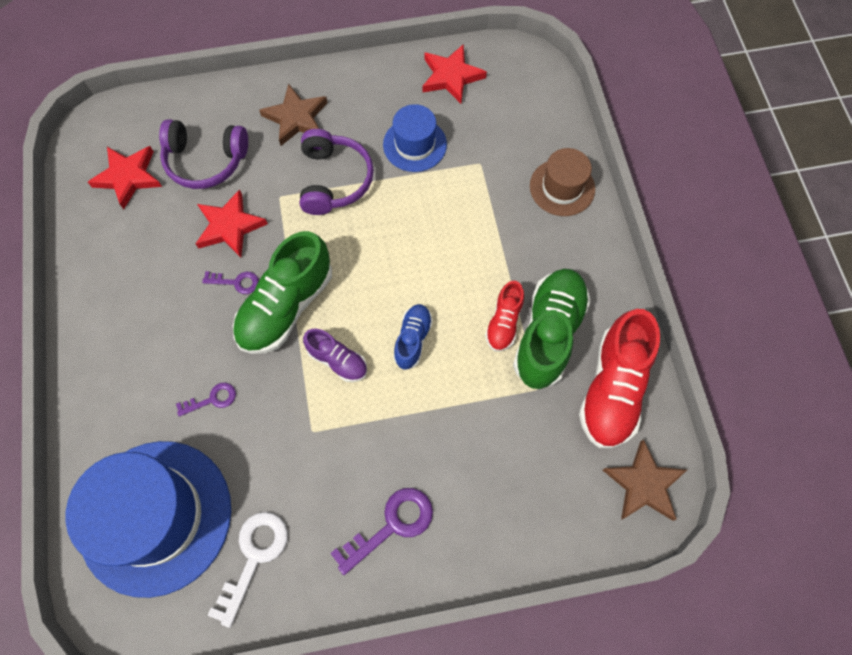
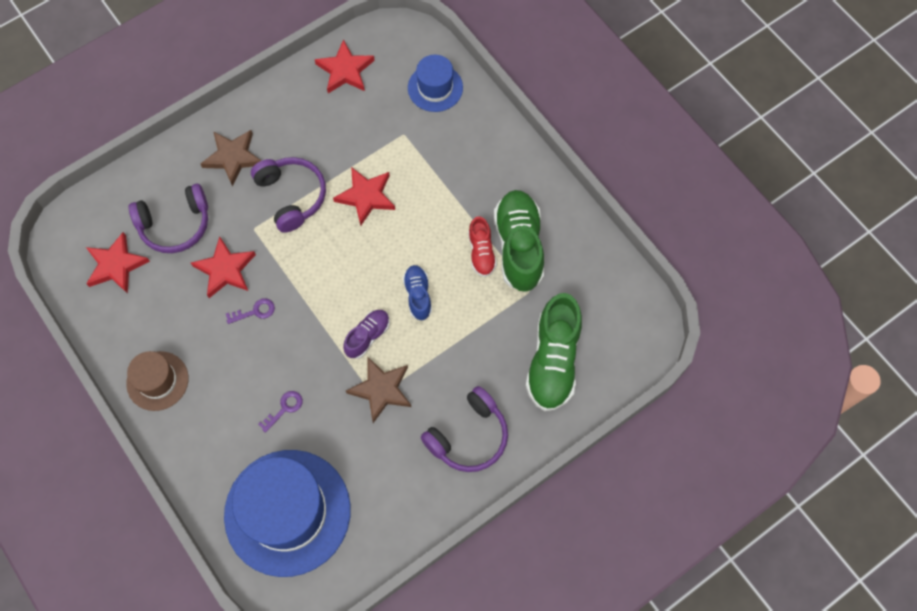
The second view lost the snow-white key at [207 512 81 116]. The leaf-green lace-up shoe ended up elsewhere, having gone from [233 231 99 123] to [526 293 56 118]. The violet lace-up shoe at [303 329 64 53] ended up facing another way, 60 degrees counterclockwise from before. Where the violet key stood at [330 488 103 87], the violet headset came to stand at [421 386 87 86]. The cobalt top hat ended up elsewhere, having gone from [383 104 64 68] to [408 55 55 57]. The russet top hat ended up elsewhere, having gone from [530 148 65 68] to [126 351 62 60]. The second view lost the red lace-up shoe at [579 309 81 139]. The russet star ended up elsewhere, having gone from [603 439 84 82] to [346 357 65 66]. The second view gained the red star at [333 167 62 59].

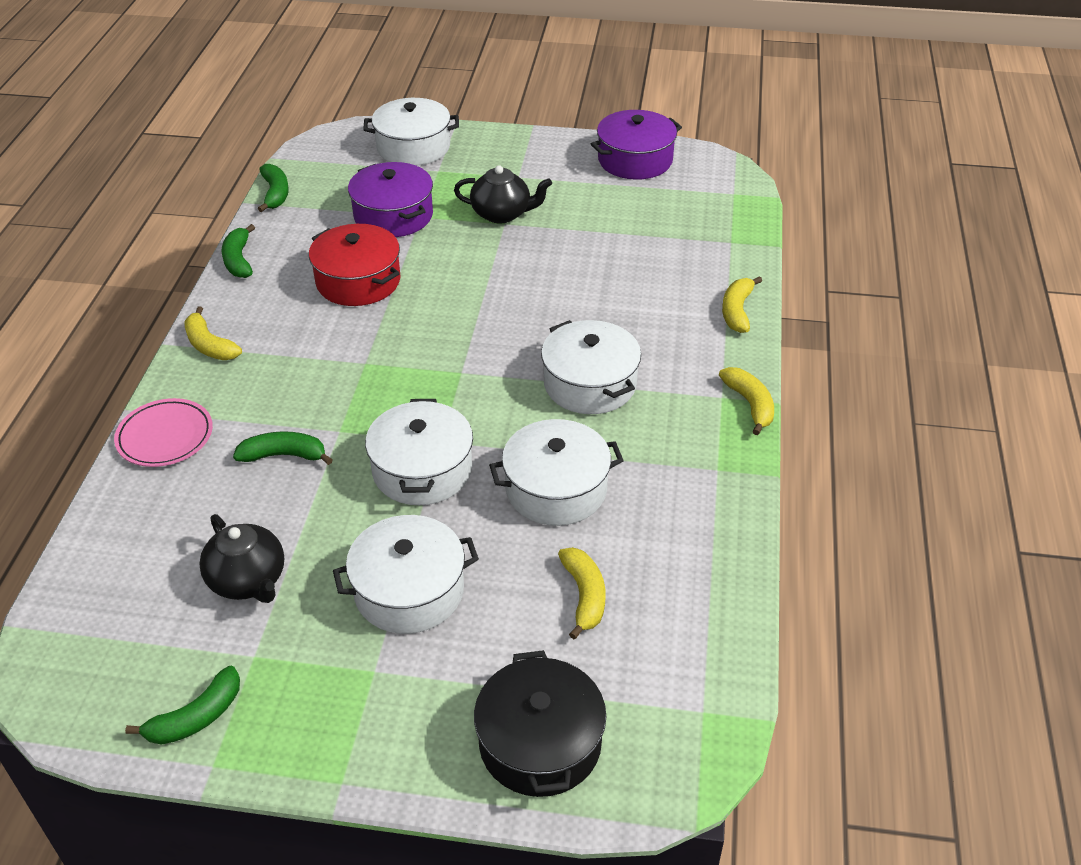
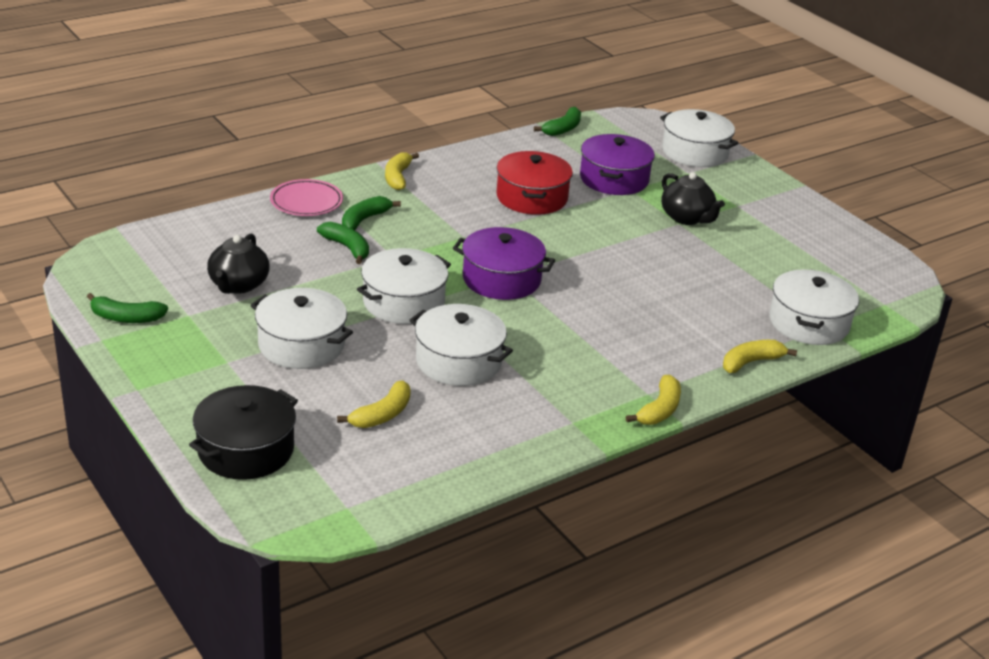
The leaf-green toy banana ended up elsewhere, having gone from [221 224 34 54] to [342 196 59 34]. The snow-white cooking pot ended up elsewhere, having gone from [541 320 100 94] to [769 269 90 76]. The violet cooking pot ended up elsewhere, having gone from [591 110 91 70] to [453 227 102 73].

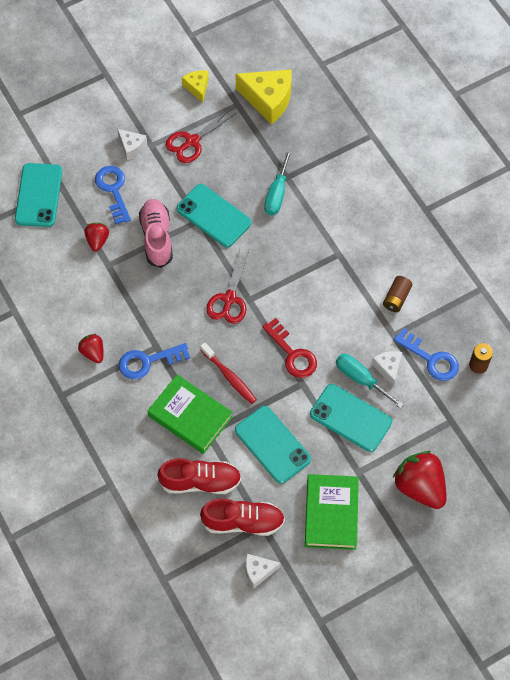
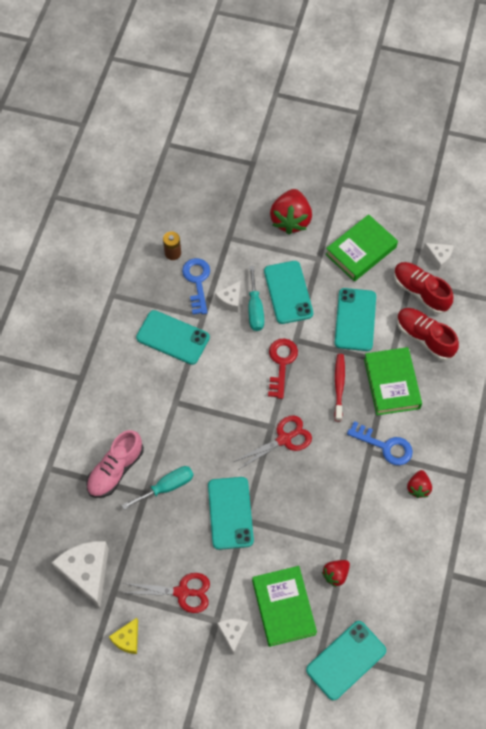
Where the cobalt key stood at [95 166 36 58], the leaf-green book came to stand at [252 566 65 81]. The rosy lace-up shoe ended up elsewhere, having gone from [139 199 34 69] to [87 430 57 68]. What was the yellow piece of cheese at [236 70 56 55] turned into the snow-white piece of cheese at [52 541 57 67]. Where the russet power cell stood at [383 276 30 36], the teal phone came to stand at [136 310 74 55].

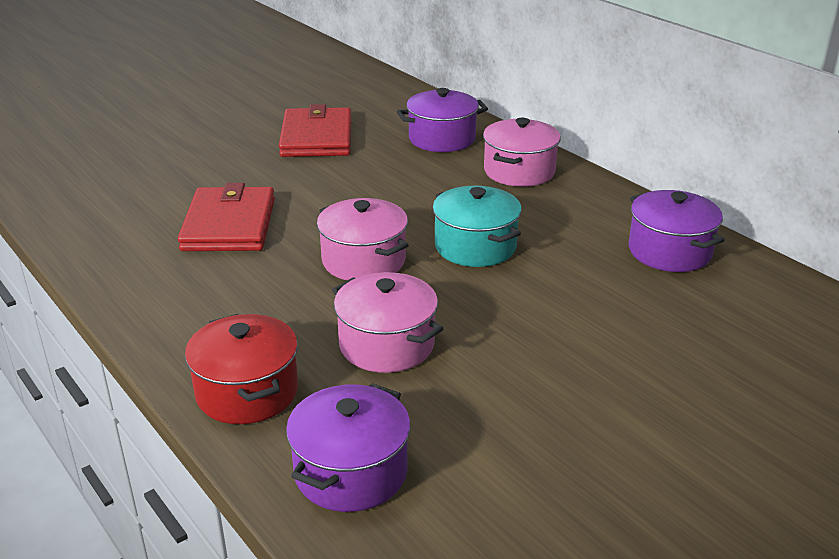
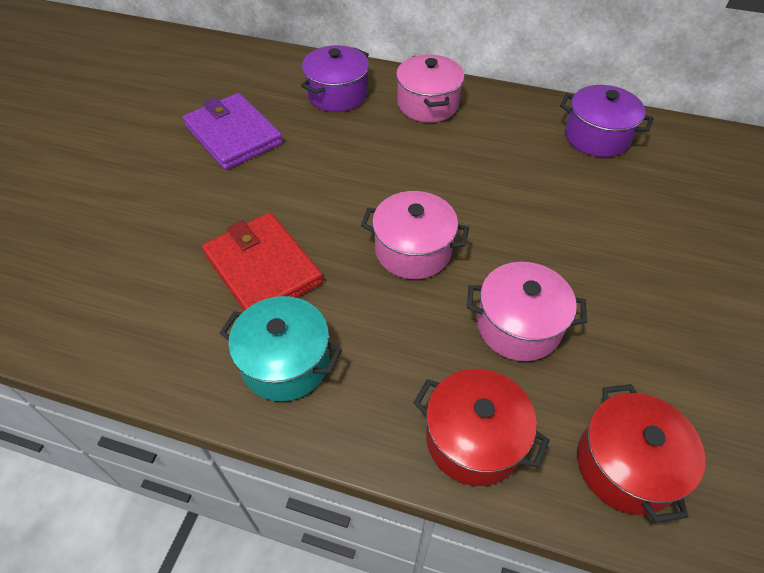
What was the red card wallet at [279 104 73 53] turned into the violet card wallet at [183 93 100 77]. What was the violet cooking pot at [286 383 125 129] turned into the red cooking pot at [577 384 128 138]. The teal cooking pot ended up elsewhere, having gone from [433 186 89 81] to [220 296 122 105].

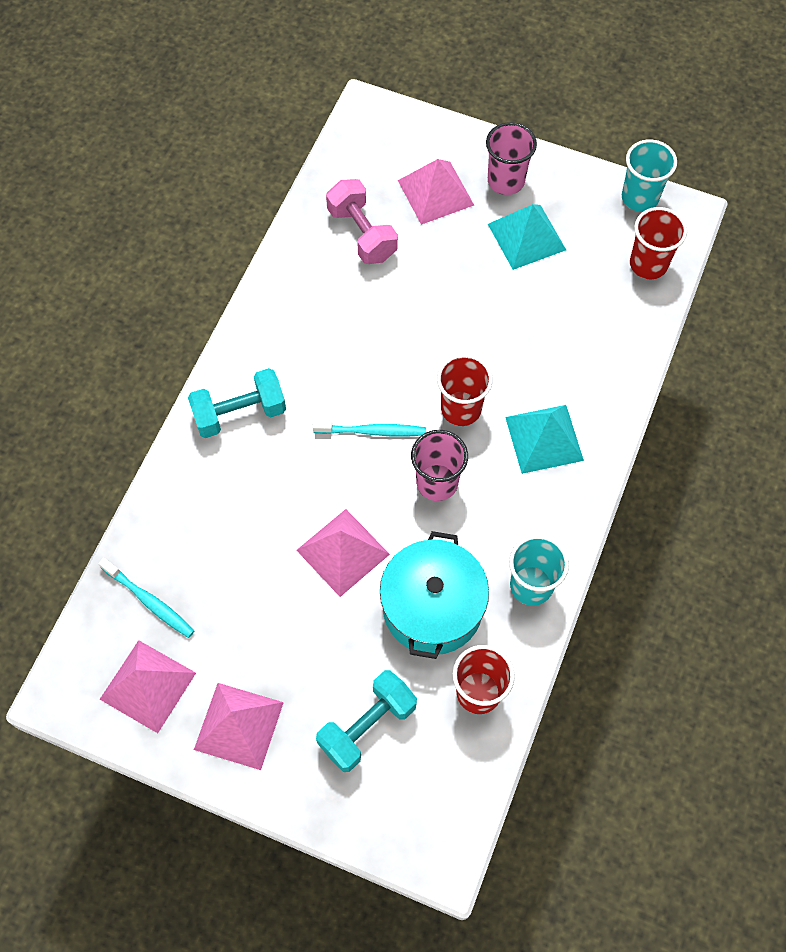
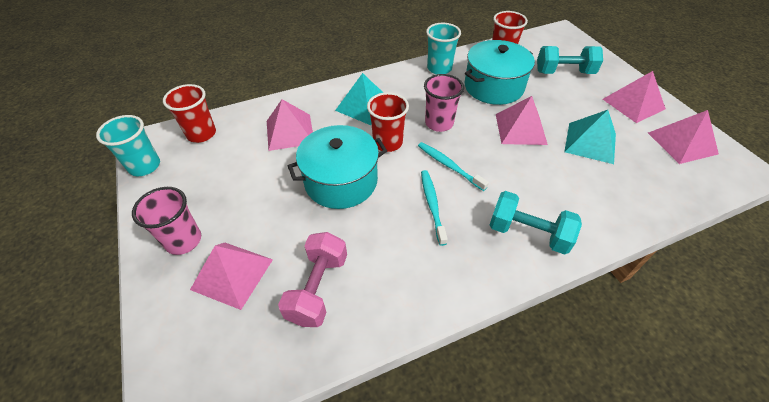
The teal tooth brush ended up elsewhere, having gone from [98 558 97 80] to [421 170 27 76]. The teal solid pyramid ended up elsewhere, having gone from [488 204 78 66] to [564 110 52 54]. The second view gained the rosy solid pyramid at [267 99 46 52]. The second view gained the teal cooking pot at [288 125 99 84].

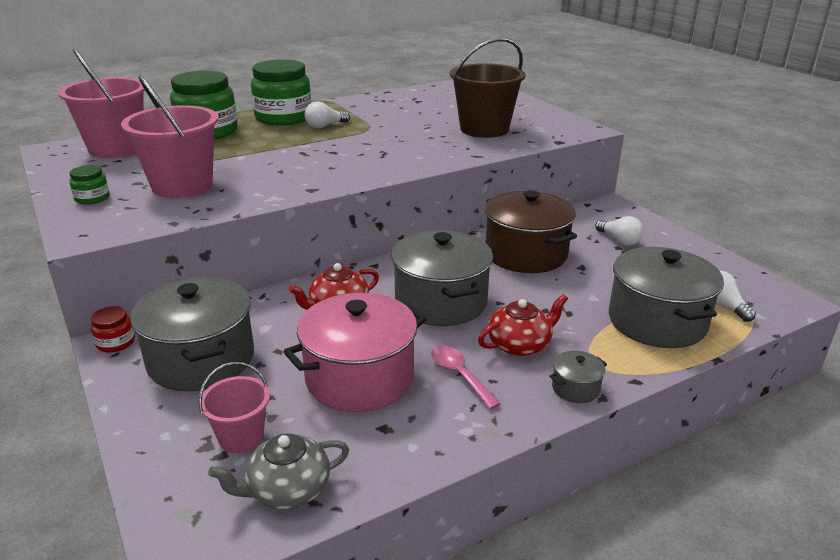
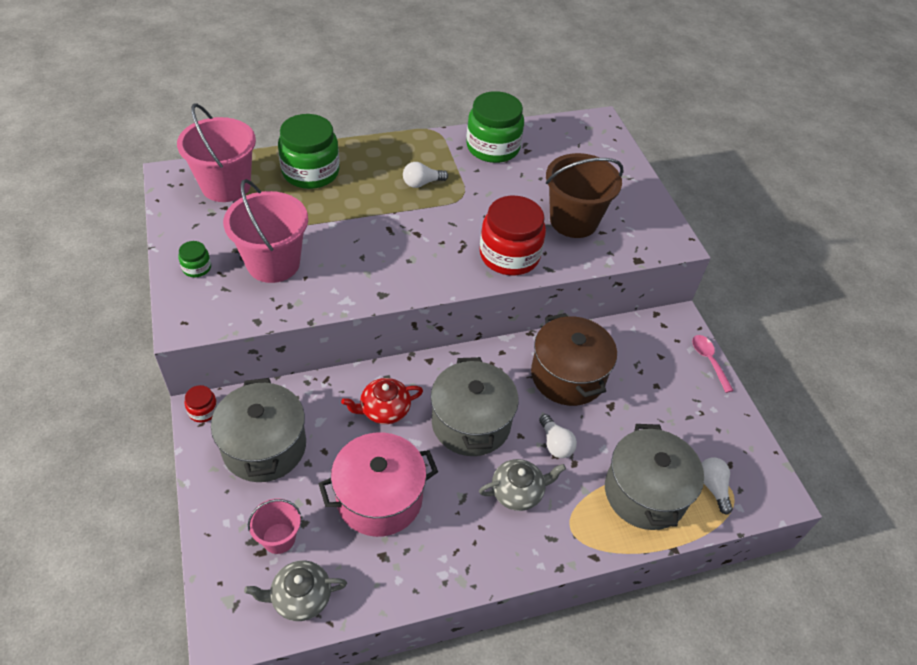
The leaf-green jar ended up elsewhere, having gone from [251 59 61 67] to [466 91 58 72]. The rosy spoon ended up elsewhere, having gone from [431 345 70 64] to [692 335 42 58]. What was the red tea pot at [478 294 90 62] turned into the ash-grey tea pot at [479 459 87 52]. The second view lost the ash-grey cooking pot at [549 351 58 52]. The snow-white bulb ended up elsewhere, having gone from [595 216 49 30] to [539 414 38 44]. The second view gained the red jar at [480 196 66 79].

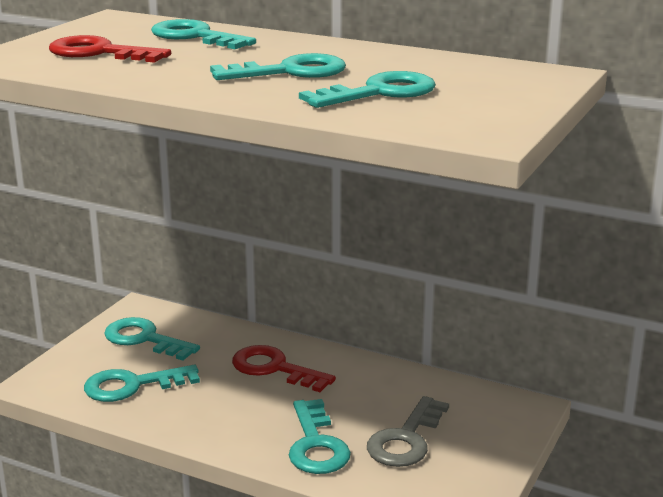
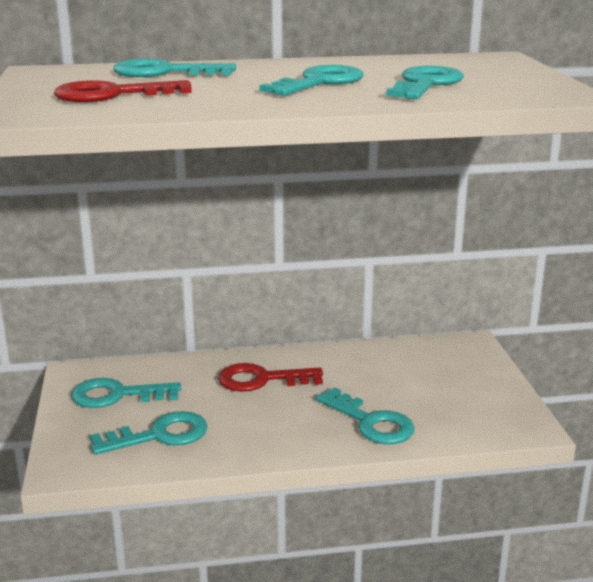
The teal key at [84 365 116 37] ended up facing another way, 150 degrees counterclockwise from before. The second view lost the ash-grey key at [367 396 82 71].

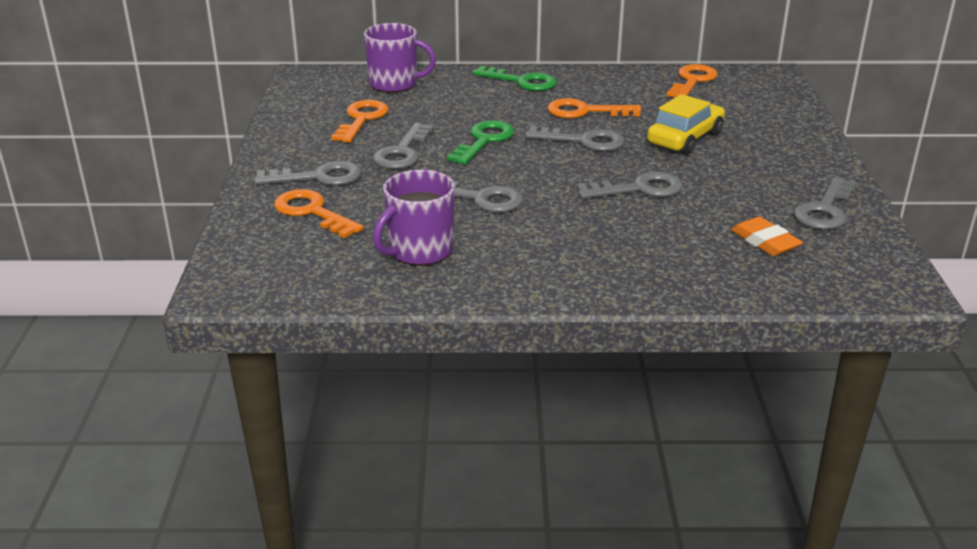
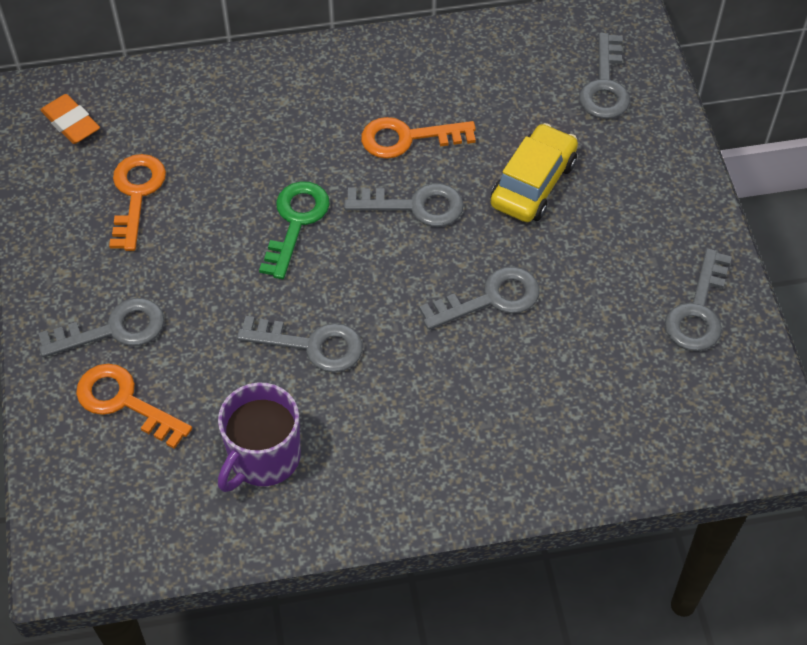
The second view lost the violet coffee mug at [364 23 72 70]. The ash-grey key ended up elsewhere, having gone from [373 123 61 46] to [579 33 51 86]. The second view lost the leaf-green key at [472 65 85 26]. The second view lost the orange key at [666 64 52 33]. The orange pencil eraser ended up elsewhere, having gone from [731 217 72 39] to [41 94 59 50].

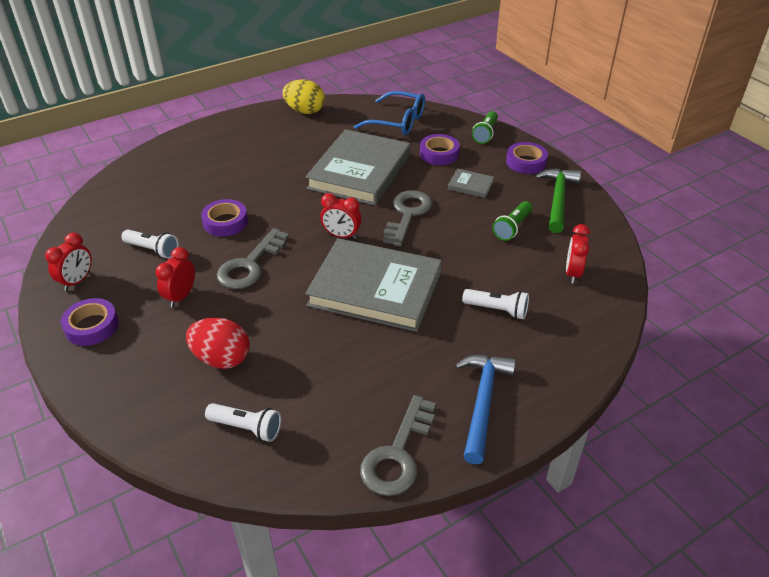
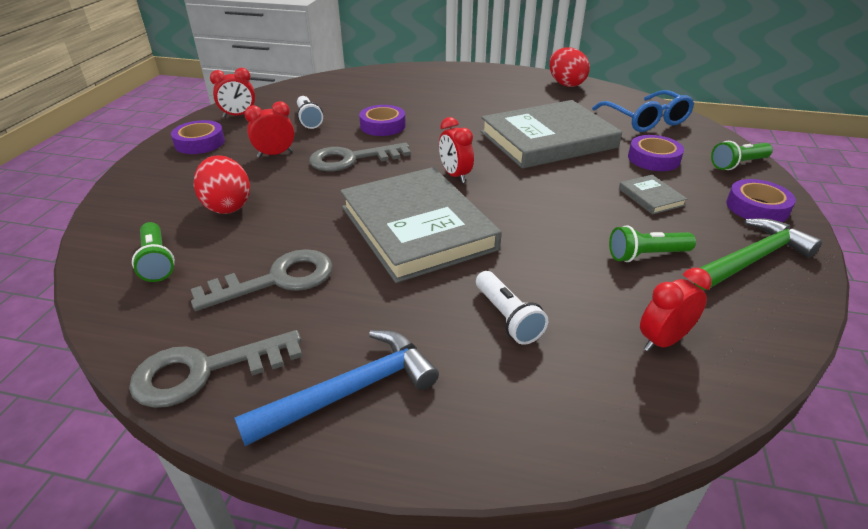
What was the snow-white flashlight at [205 403 76 39] turned into the leaf-green flashlight at [132 222 43 60]. What was the yellow egg at [282 79 43 35] turned into the red egg at [549 47 41 40]. The ash-grey key ended up elsewhere, having gone from [383 190 49 56] to [191 249 142 62].

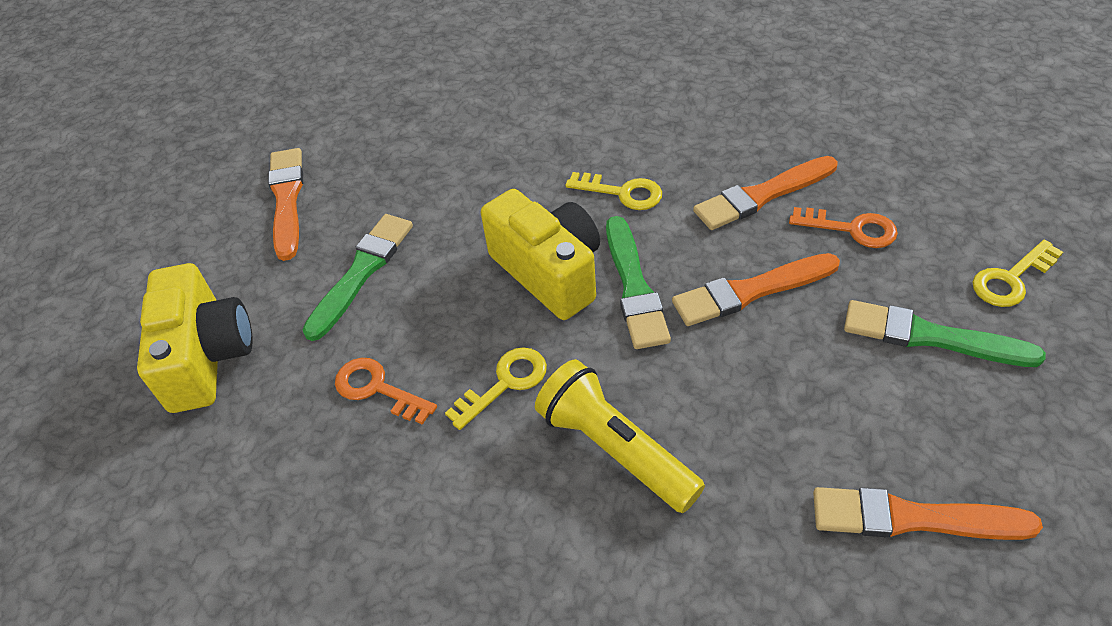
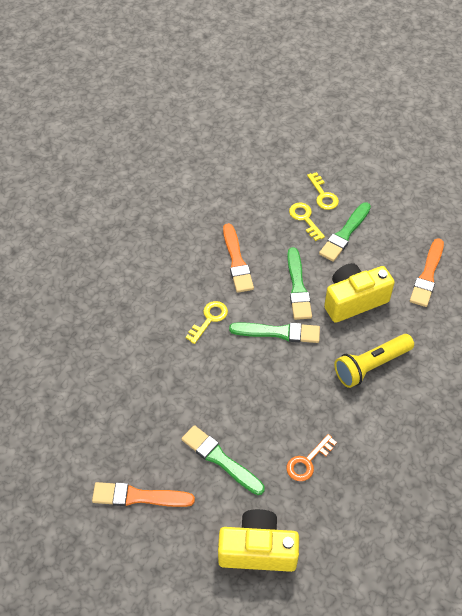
The yellow key ended up elsewhere, having gone from [445 347 102 83] to [289 203 36 38]. The yellow camera ended up elsewhere, having gone from [481 189 119 131] to [324 263 71 60]. What was the orange brush at [672 253 168 73] turned into the leaf-green brush at [287 247 25 73]. The second view lost the orange key at [789 207 109 41].

